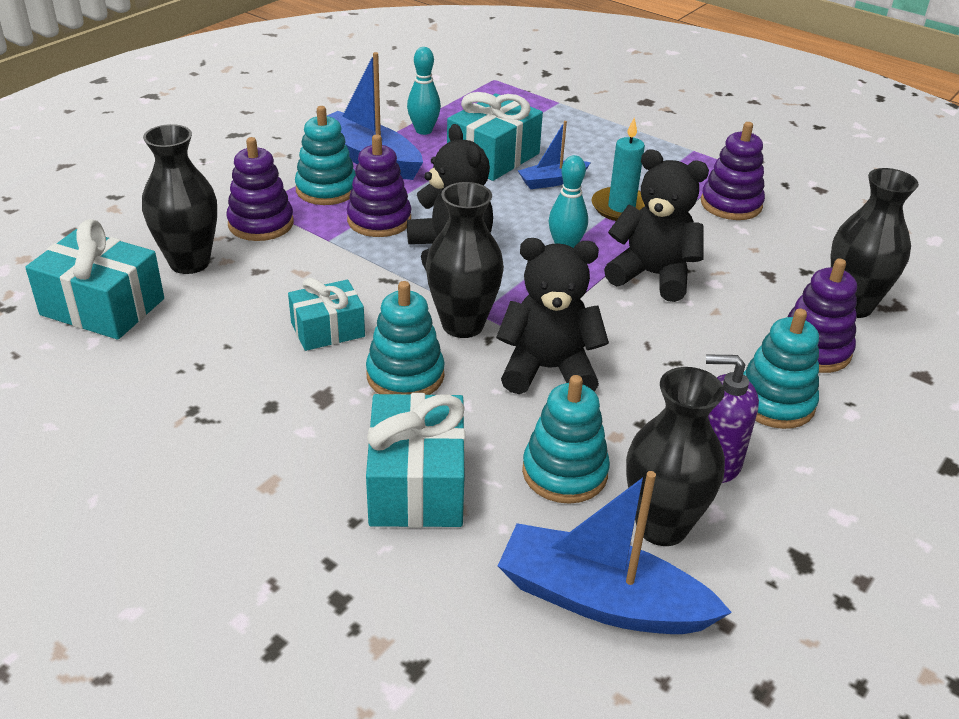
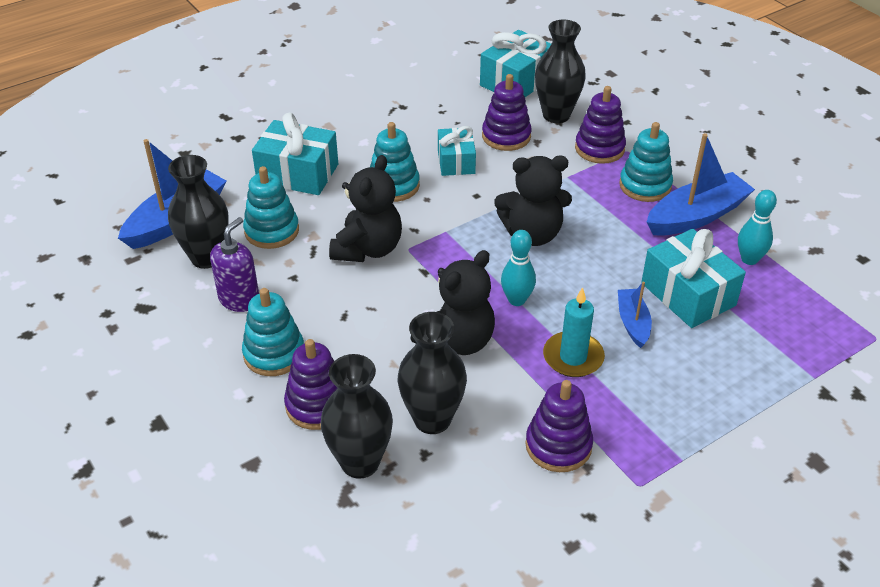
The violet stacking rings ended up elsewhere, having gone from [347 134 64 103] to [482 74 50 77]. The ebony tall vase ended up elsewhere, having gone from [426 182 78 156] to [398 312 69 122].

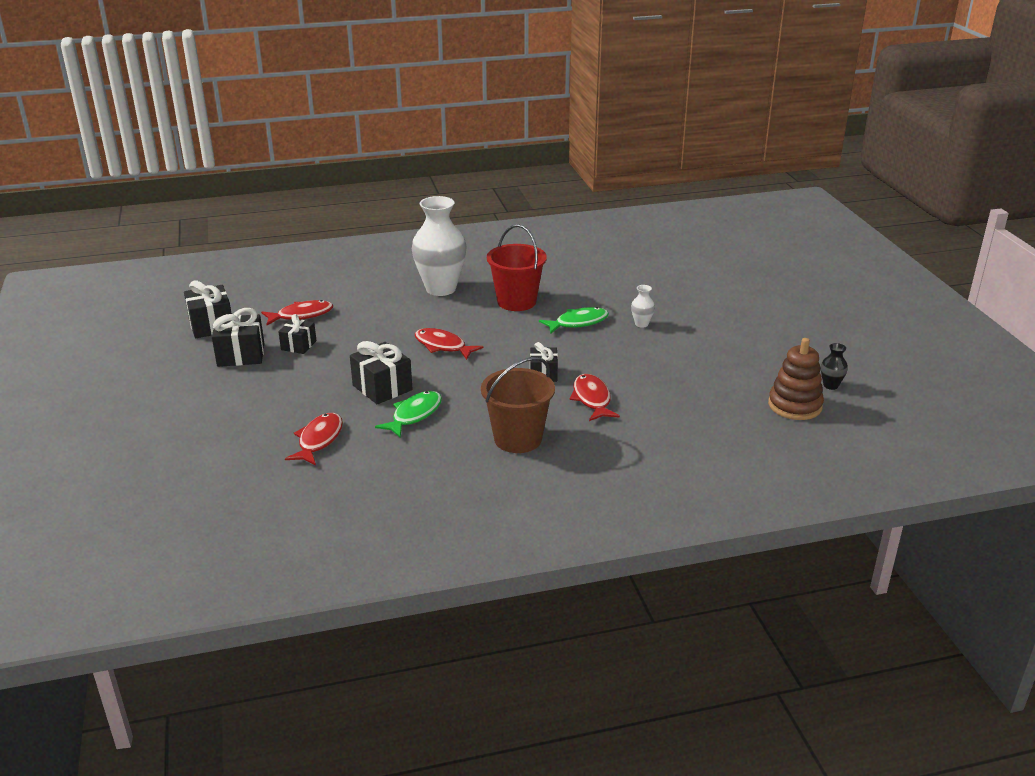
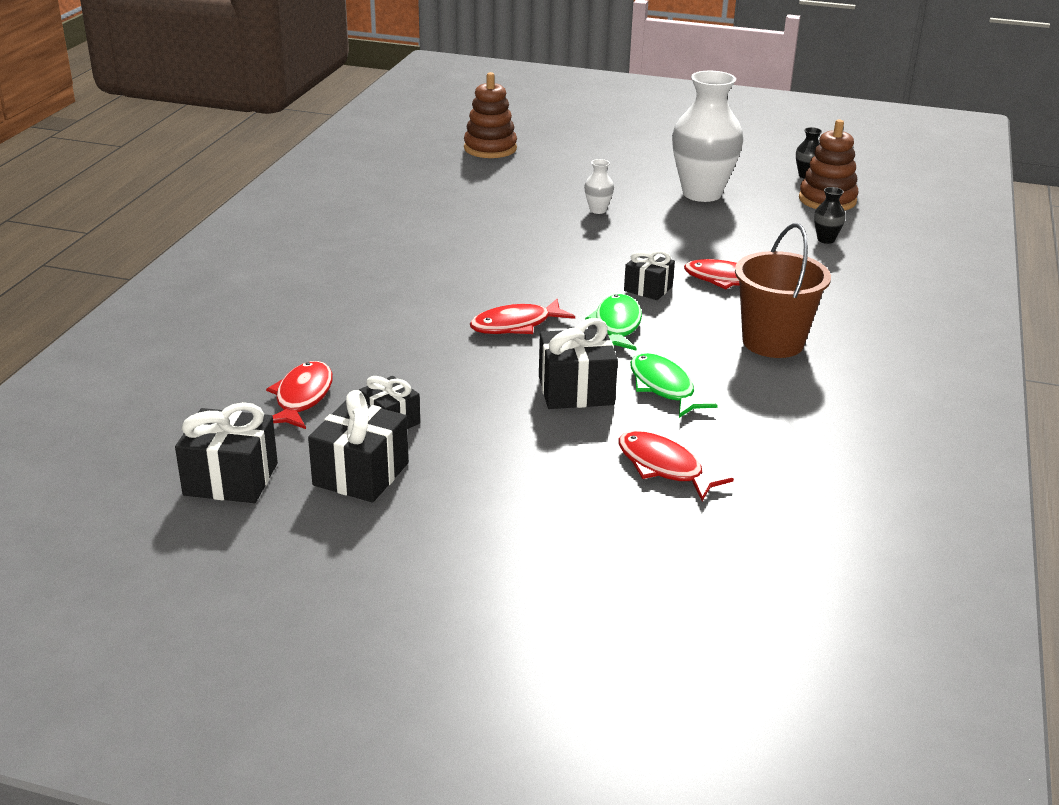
The snow-white tall vase ended up elsewhere, having gone from [412 196 54 100] to [672 71 71 131]. The second view lost the red pail at [487 224 60 87]. The leaf-green toy fish ended up elsewhere, having gone from [539 307 70 27] to [585 294 57 56]. The second view gained the russet stacking rings at [464 72 53 86]. The second view gained the ebony tall vase at [814 187 32 57].

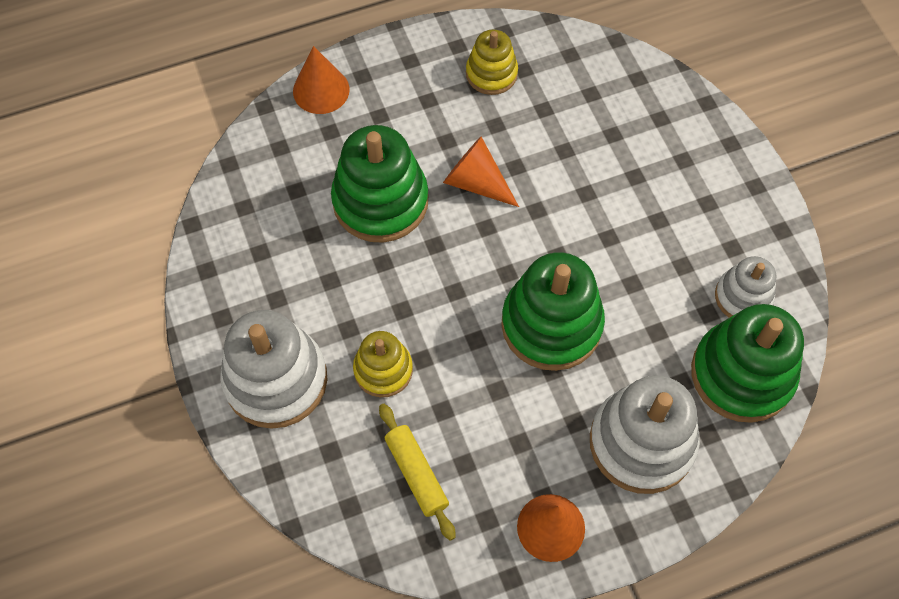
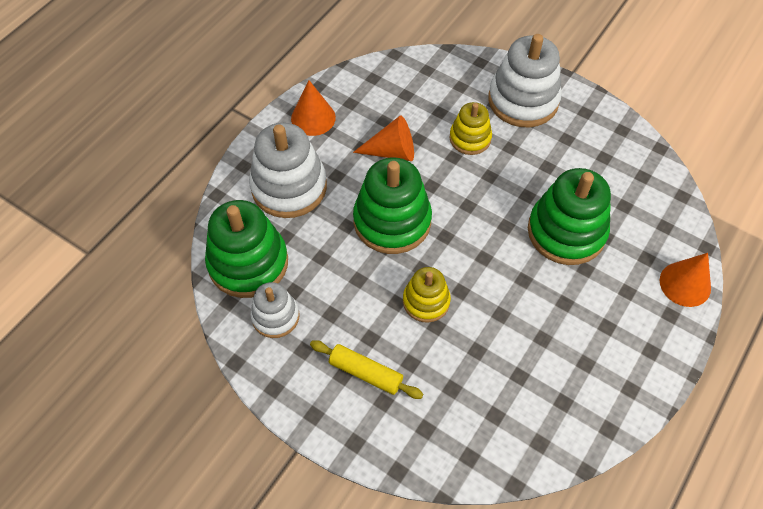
The yellow dough roller ended up elsewhere, having gone from [379 404 77 137] to [310 340 113 59]. The orange cone ended up elsewhere, having gone from [443 136 76 71] to [353 116 61 45]. The yellow stacking rings ended up elsewhere, having gone from [466 30 52 65] to [403 267 48 56].

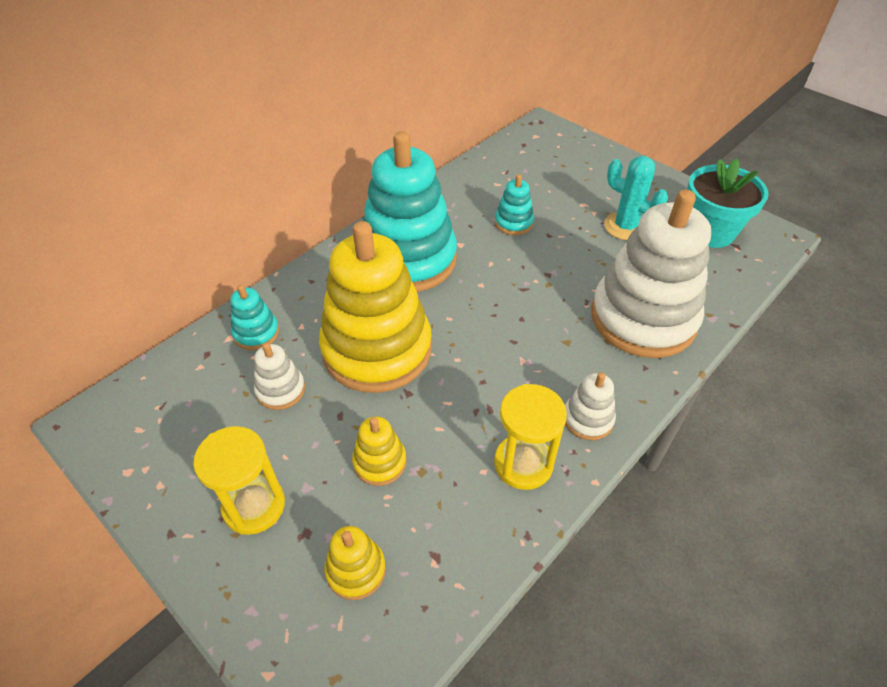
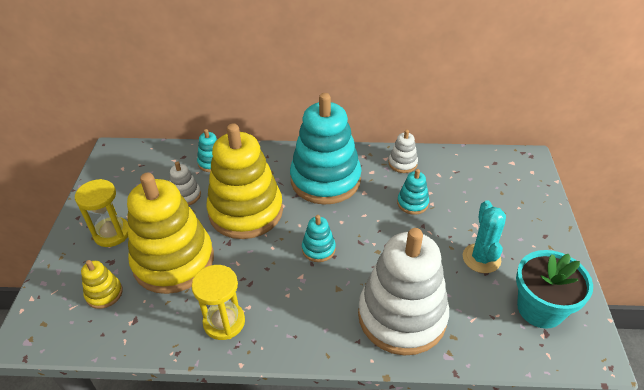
The size of the yellow stacking rings at [352 416 54 70] changed by a factor of 2.35. The snow-white stacking rings ended up elsewhere, having gone from [565 372 51 68] to [388 129 30 44]. The second view gained the teal stacking rings at [302 215 34 47].

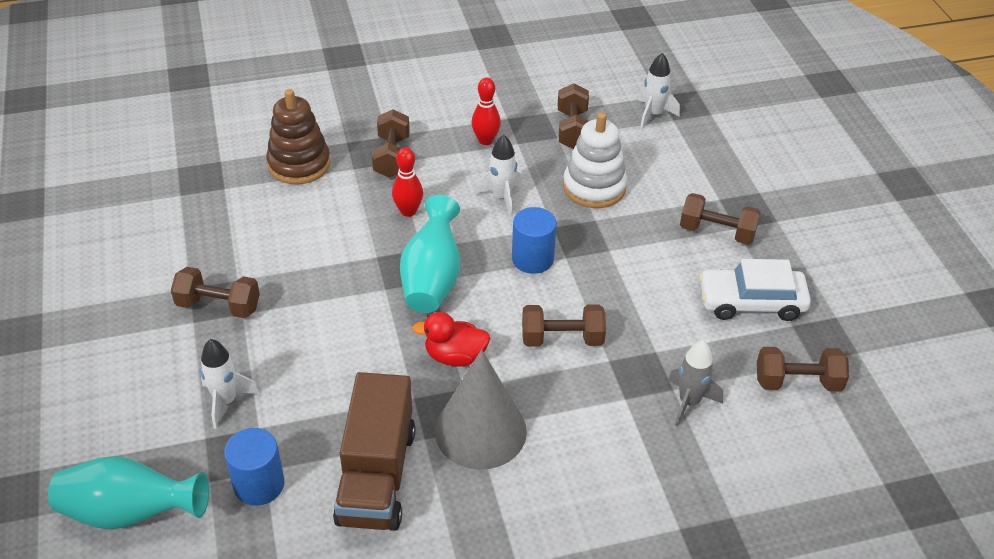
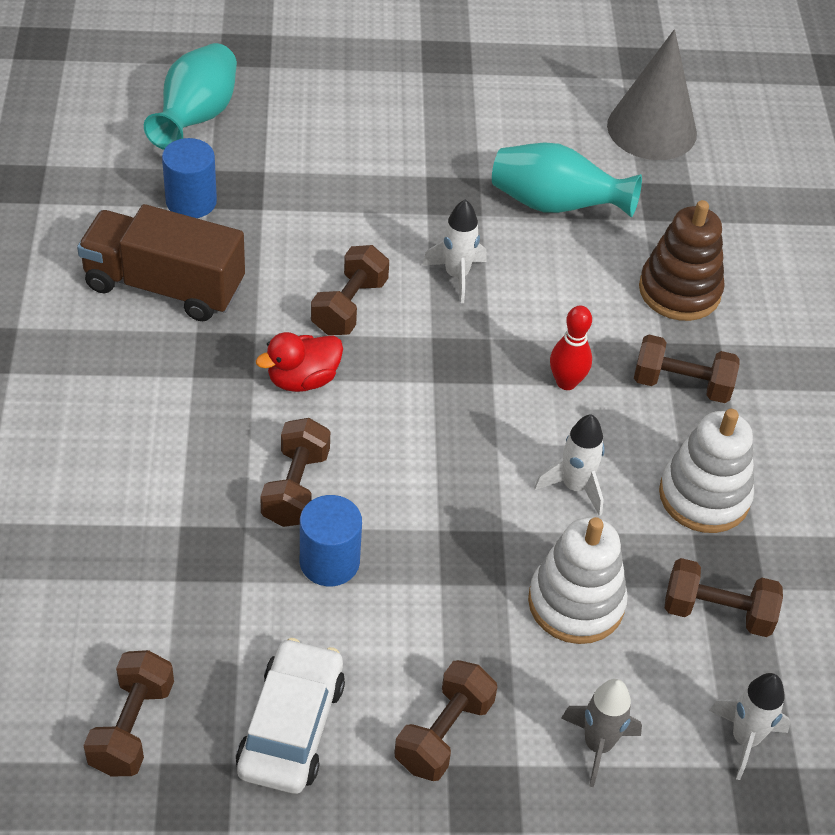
The russet free weight ended up elsewhere, having gone from [171 267 89 51] to [311 245 78 90]. The snow-white spaceship ended up elsewhere, having gone from [200 339 60 90] to [422 199 65 104]. The teal tall vase ended up elsewhere, having gone from [400 195 60 118] to [492 143 150 74]. The red rubber duck at [412 312 78 55] ended up facing another way, 135 degrees counterclockwise from before. The ash-grey cone ended up elsewhere, having gone from [435 349 92 121] to [607 29 90 131]. Where the red bowling pin stood at [472 78 29 67], the snow-white stacking rings came to stand at [659 409 95 124]. The cobalt cylinder shape ended up elsewhere, having gone from [512 207 45 67] to [300 495 62 91]. The ash-grey spaceship ended up elsewhere, having gone from [668 340 55 87] to [561 679 81 108].

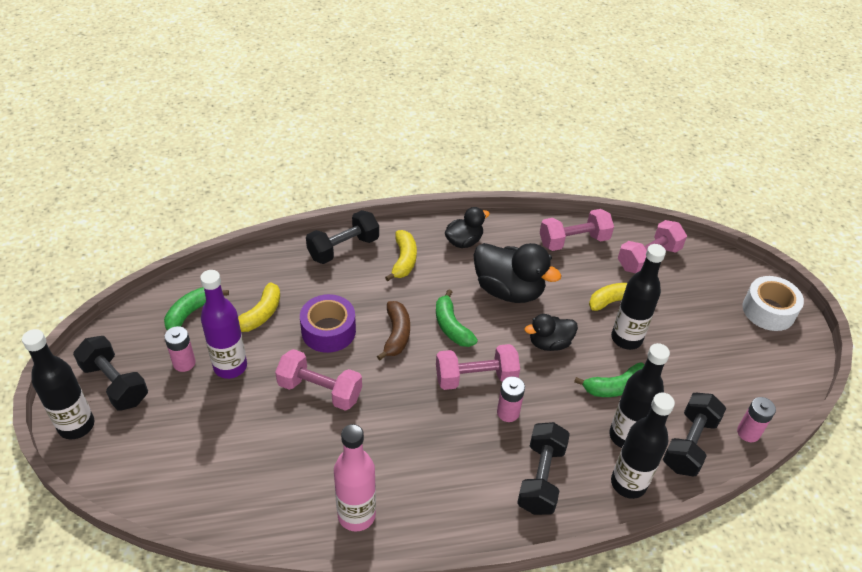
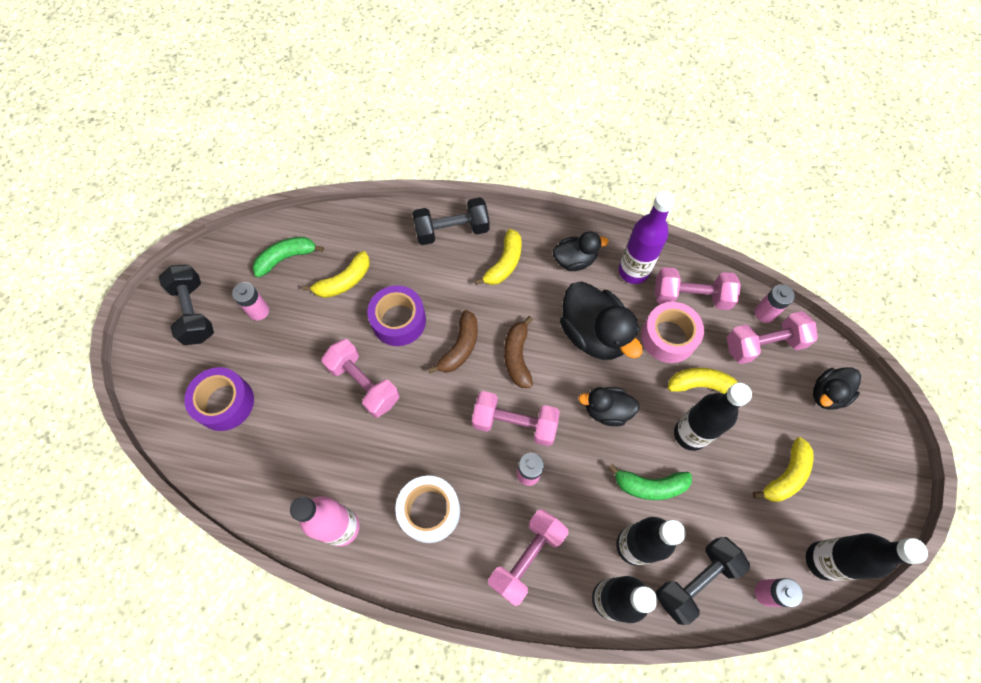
The ebony drink bottle ended up elsewhere, having gone from [22 329 72 110] to [806 533 122 48]. The violet drink bottle ended up elsewhere, having gone from [200 270 47 109] to [619 191 56 93]. What was the leaf-green toy banana at [436 289 42 58] turned into the russet toy banana at [504 316 29 72]. What was the ebony free weight at [517 422 53 93] turned into the rosy free weight at [488 509 80 97]. The snow-white tape ended up elsewhere, having gone from [742 276 62 55] to [395 476 65 67]. The second view gained the violet tape at [184 367 70 64]. The second view gained the rosy tape at [641 302 63 61]. The second view gained the yellow toy banana at [753 437 60 65]. The second view gained the rosy power cell at [755 284 40 39]. The second view gained the ebony rubber duck at [813 368 48 42].

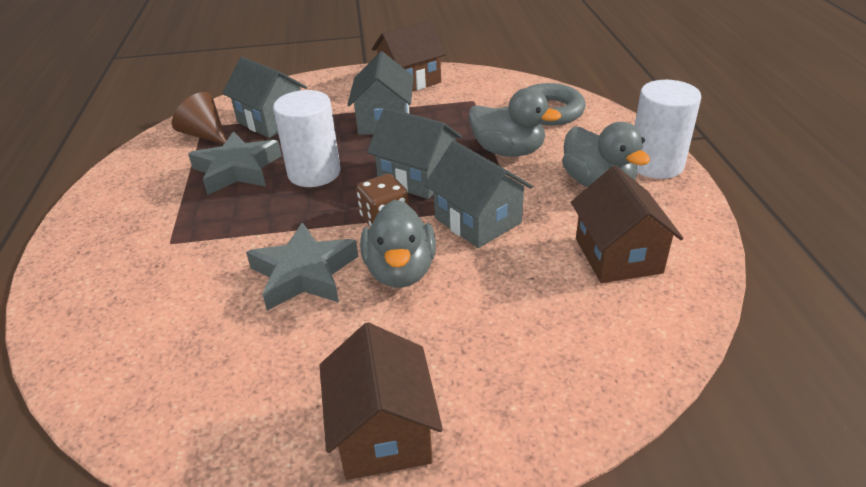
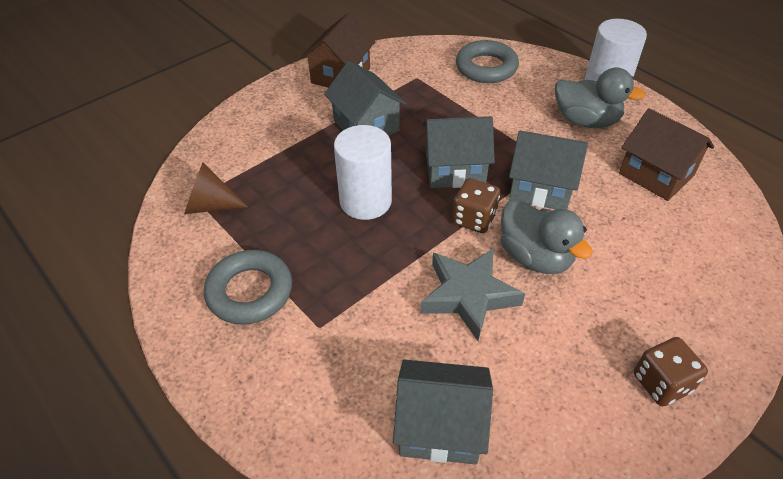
The second view lost the ash-grey star at [188 131 94 64]. The ash-grey cottage ended up elsewhere, having gone from [222 57 85 81] to [393 359 100 106]. Where the russet cottage stood at [319 323 124 157], the russet die came to stand at [634 337 74 69]. The second view lost the ash-grey rubber duck at [468 88 93 69]. The second view gained the ash-grey torus at [204 250 88 75].

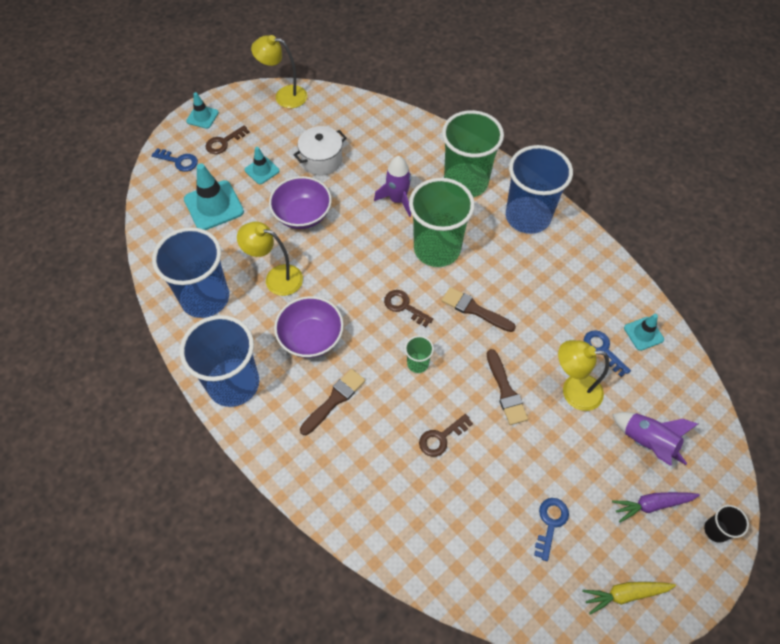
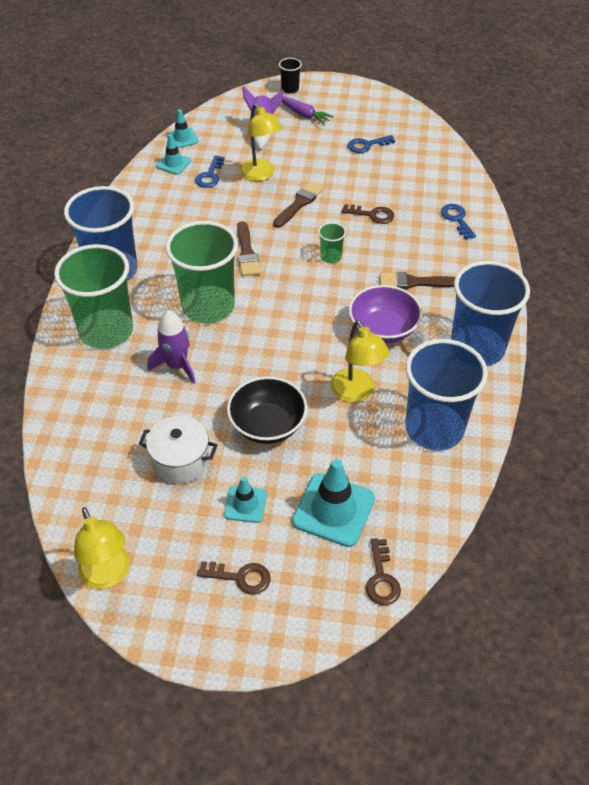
The cobalt key ended up elsewhere, having gone from [152 148 46 24] to [441 204 35 35]. The teal traffic cone ended up elsewhere, having gone from [186 92 33 37] to [167 109 32 39]. What was the violet deep dish at [269 176 63 53] turned into the ebony deep dish at [227 376 80 68]. The russet key ended up elsewhere, having gone from [384 290 49 37] to [366 538 35 67]. The second view lost the yellow carrot at [582 582 94 33].

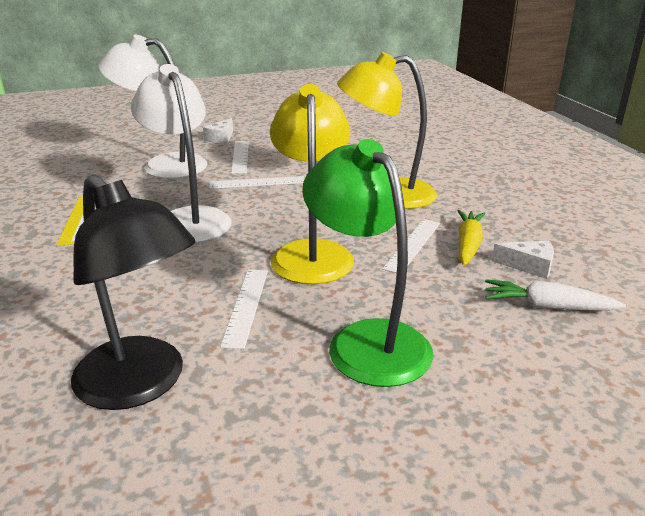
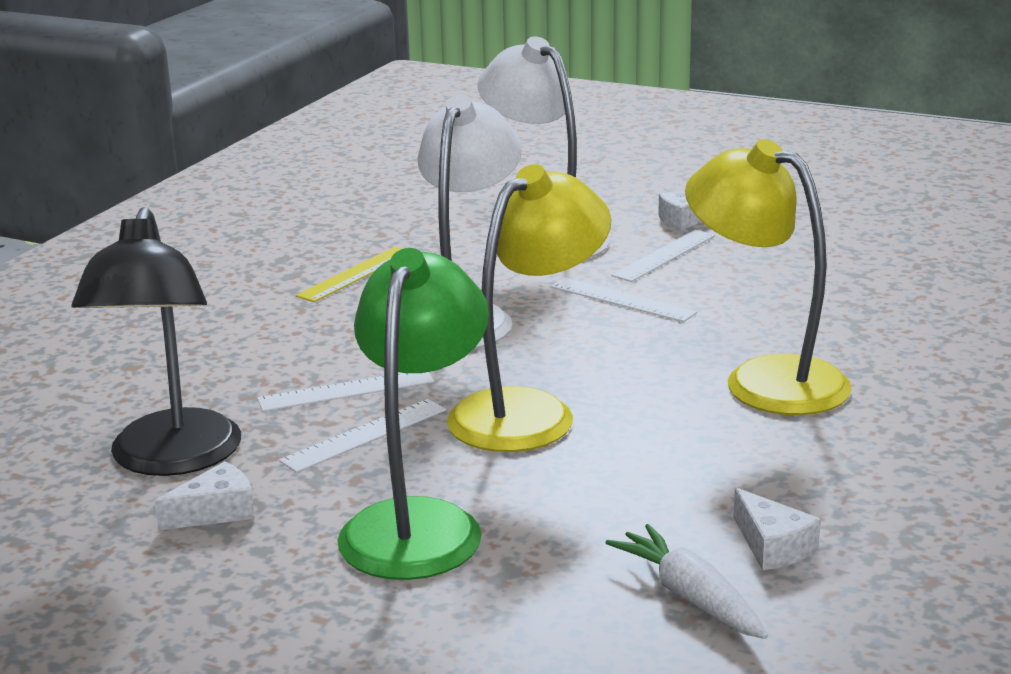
The snow-white straightedge ended up elsewhere, having gone from [382 219 58 54] to [257 372 177 40]. The second view lost the yellow carrot at [457 210 29 56]. The second view gained the snow-white piece of cheese at [155 461 100 69].

